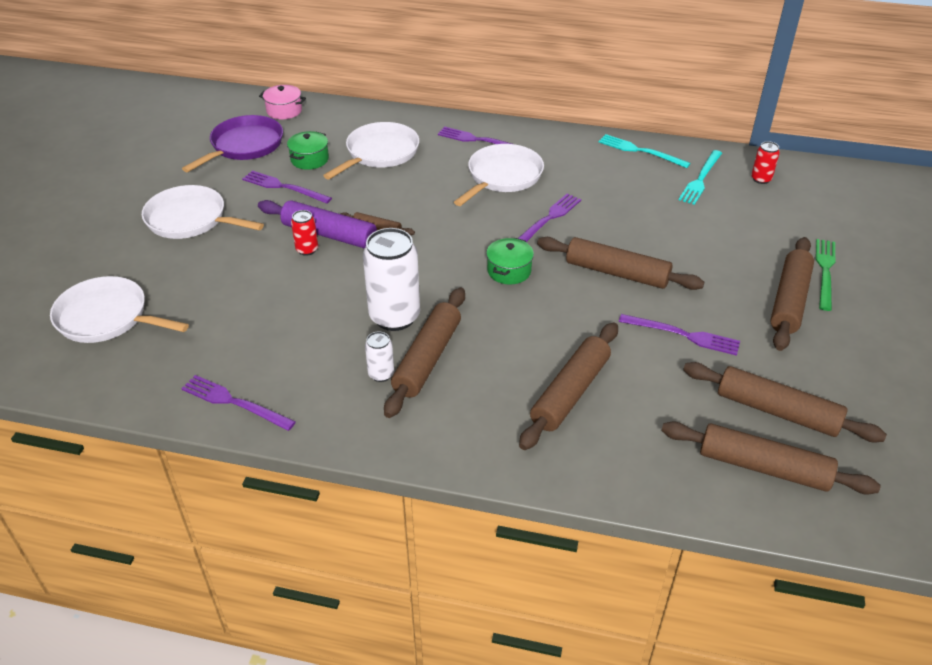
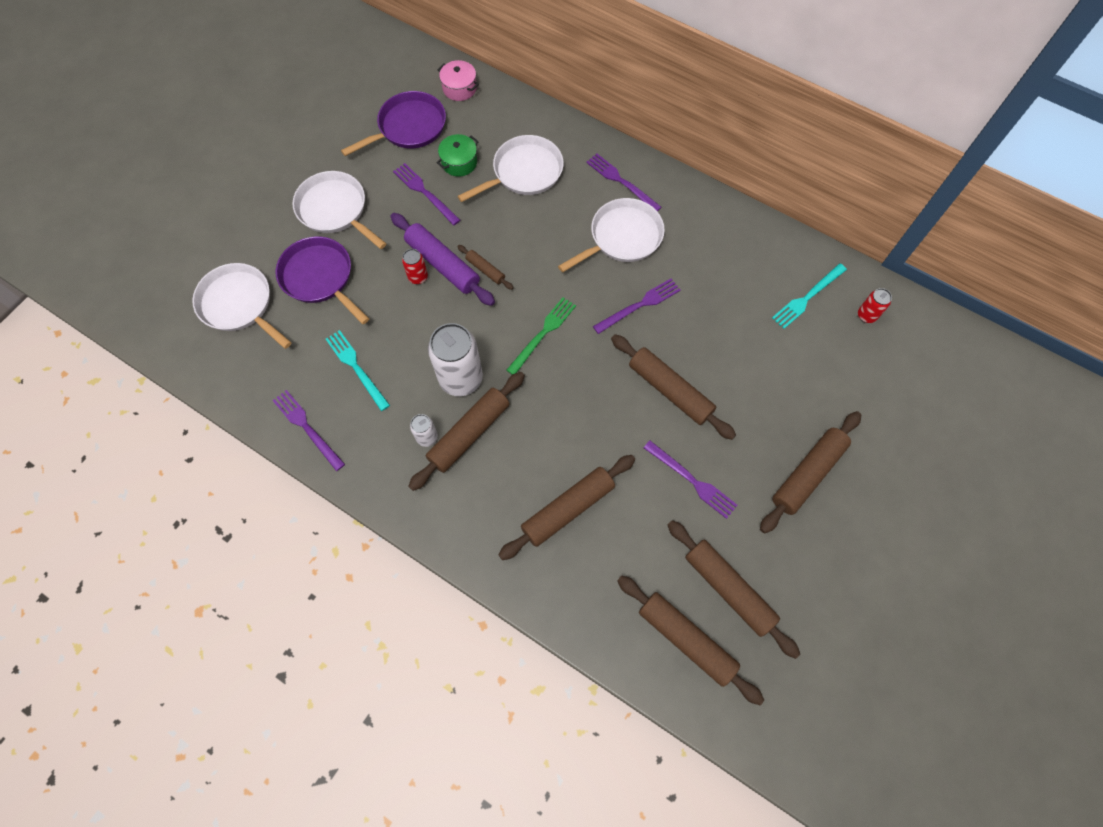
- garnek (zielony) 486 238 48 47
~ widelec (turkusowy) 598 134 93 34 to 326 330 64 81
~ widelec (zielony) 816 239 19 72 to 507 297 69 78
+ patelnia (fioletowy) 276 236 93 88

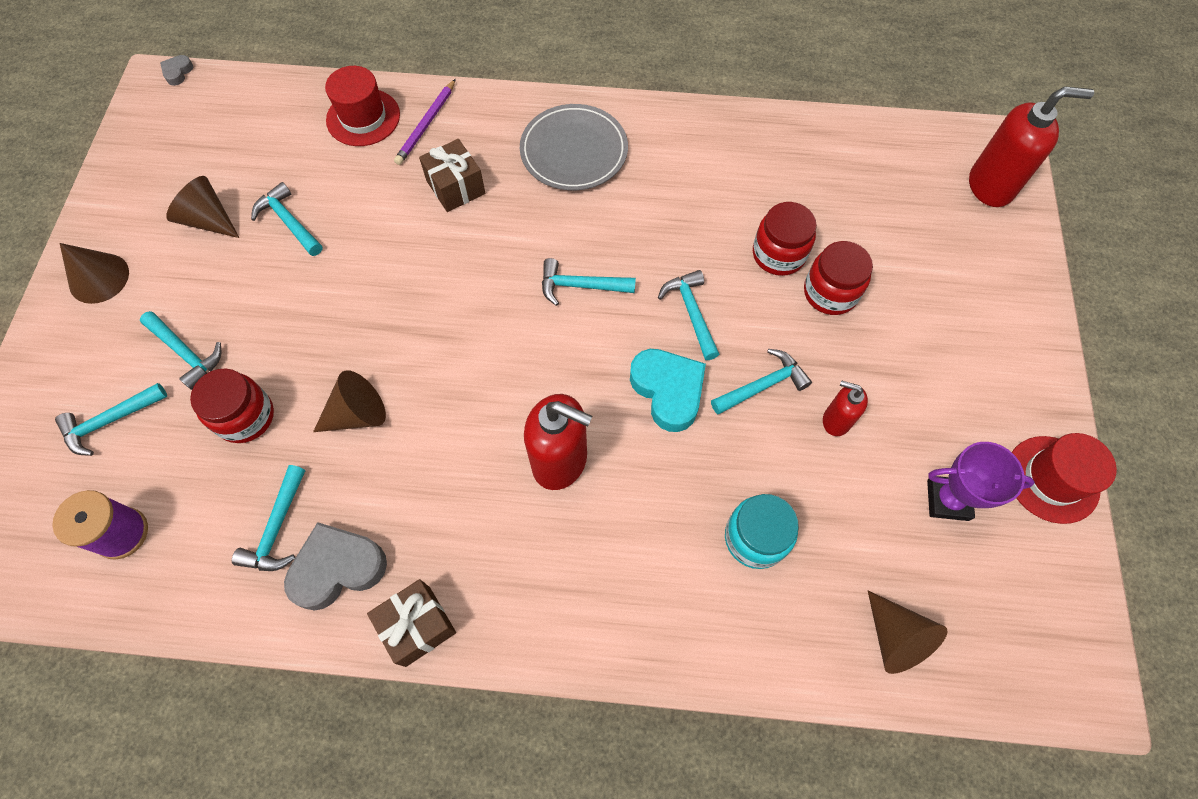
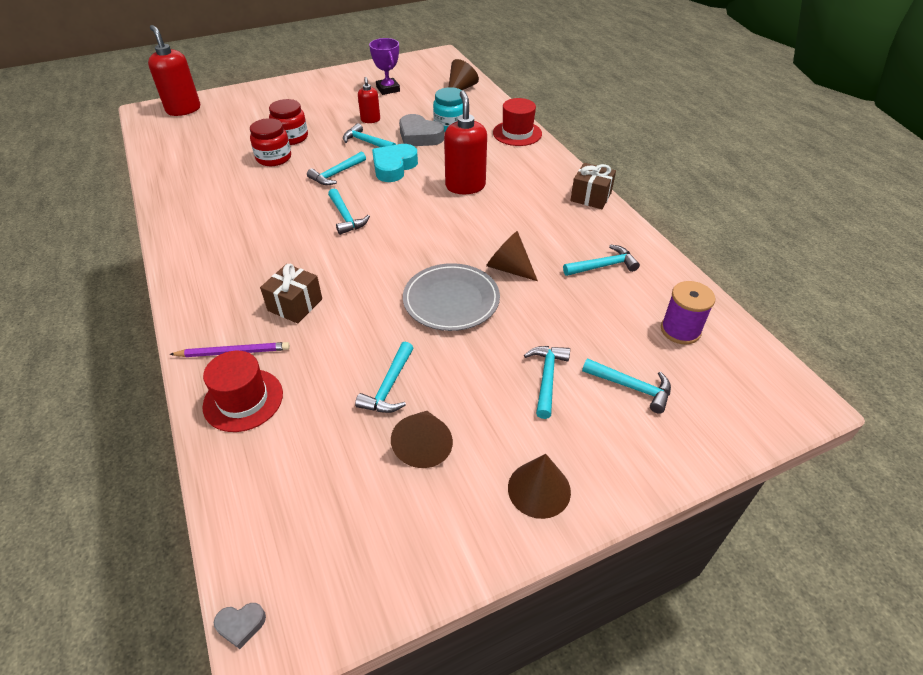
- słoik (czerwony) 190 368 84 75
~ serce (szary) 284 522 103 89 to 399 114 45 32
~ talerz (szary) 520 104 108 86 to 403 263 97 68
~ kapelusz (czerwony) 1012 433 105 91 to 493 98 49 48

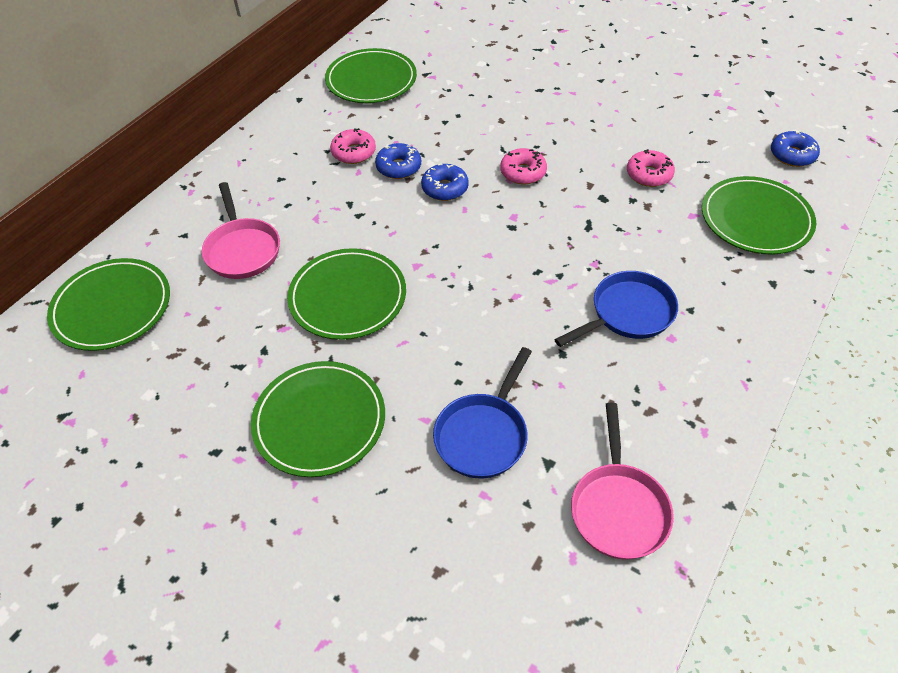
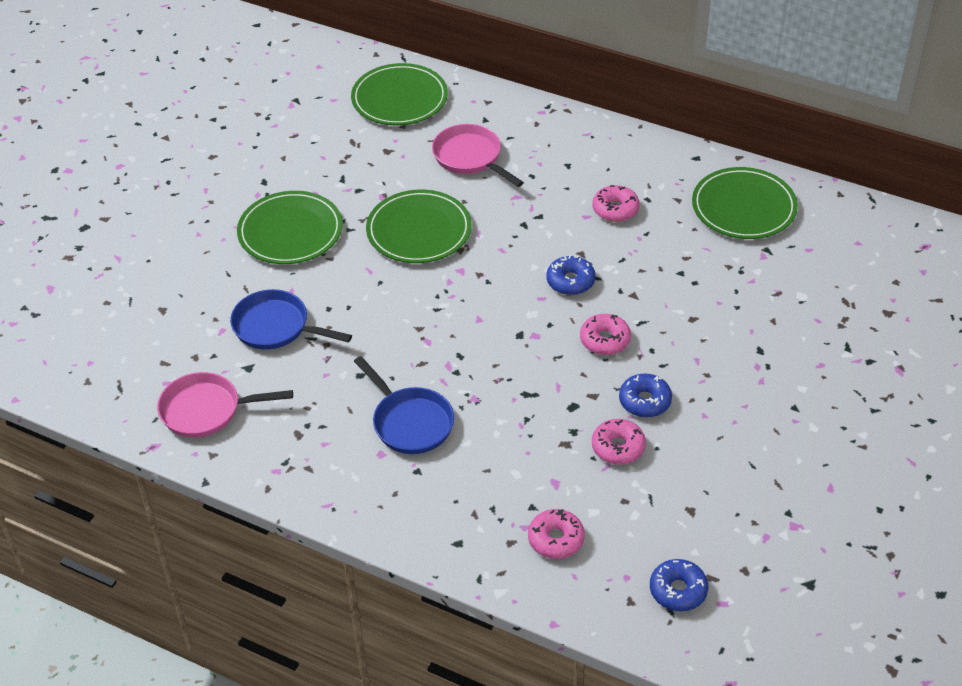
~ patelnia (różowy) 202 182 78 97 = 432 124 92 63 75 degrees clockwise
~ donut (niebieski) 375 143 46 36 to 619 374 53 44
~ talerz (zielony) 702 176 114 79 to donut (różowy) 528 509 57 50

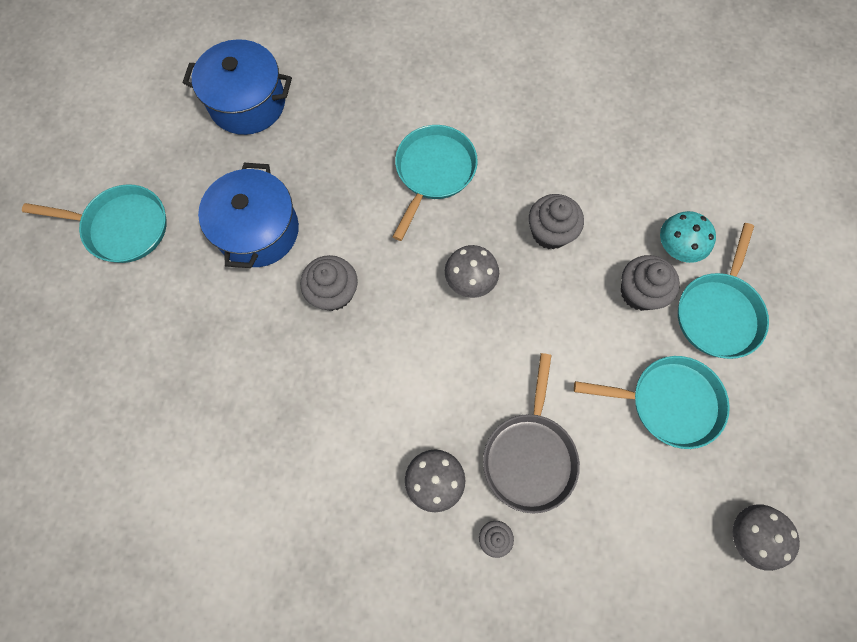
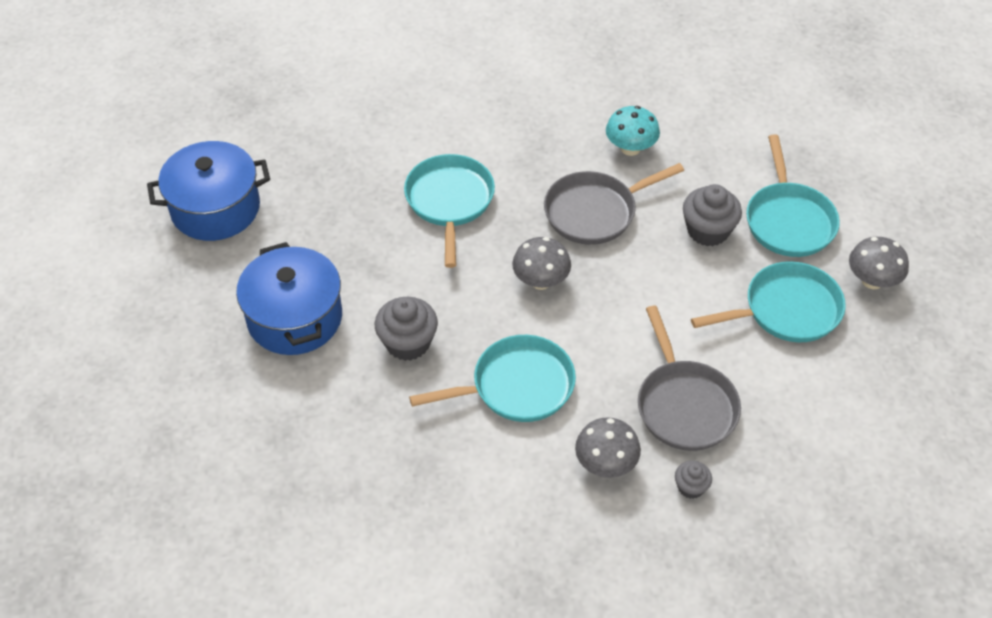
~ patelnia (turkusowy) 22 184 144 79 to 409 335 167 87
~ muffinka (szary) 529 194 55 55 to patelnia (szary) 544 163 140 82
~ grzyb (turkusowy) 660 211 56 52 to 606 106 54 50
~ grzyb (szary) 733 504 67 67 to 849 237 60 52

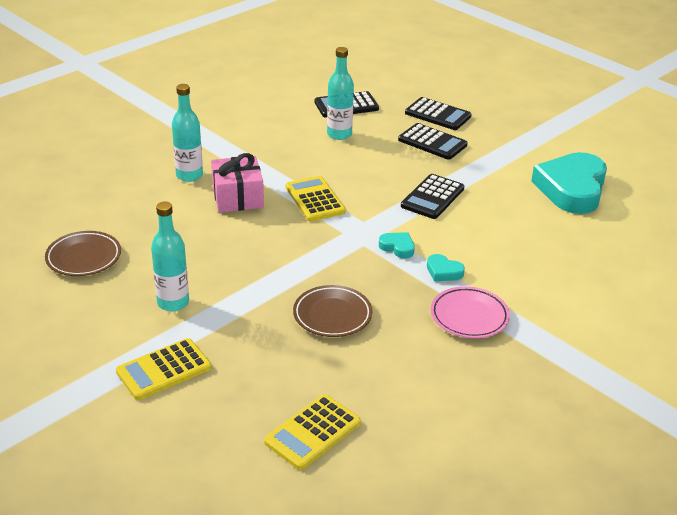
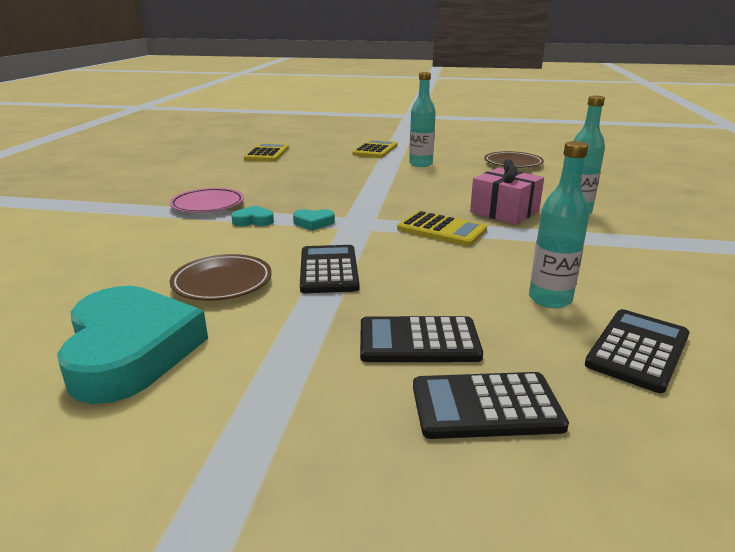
~ talerz (brązowy) 293 285 79 52 to 170 254 102 47

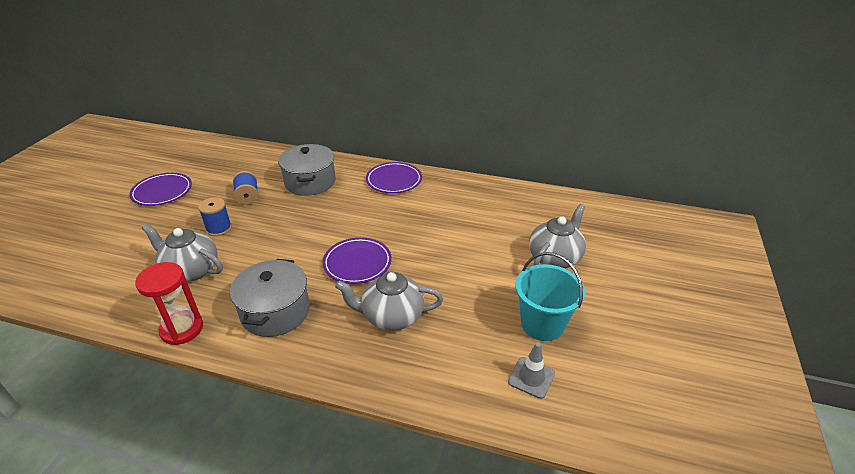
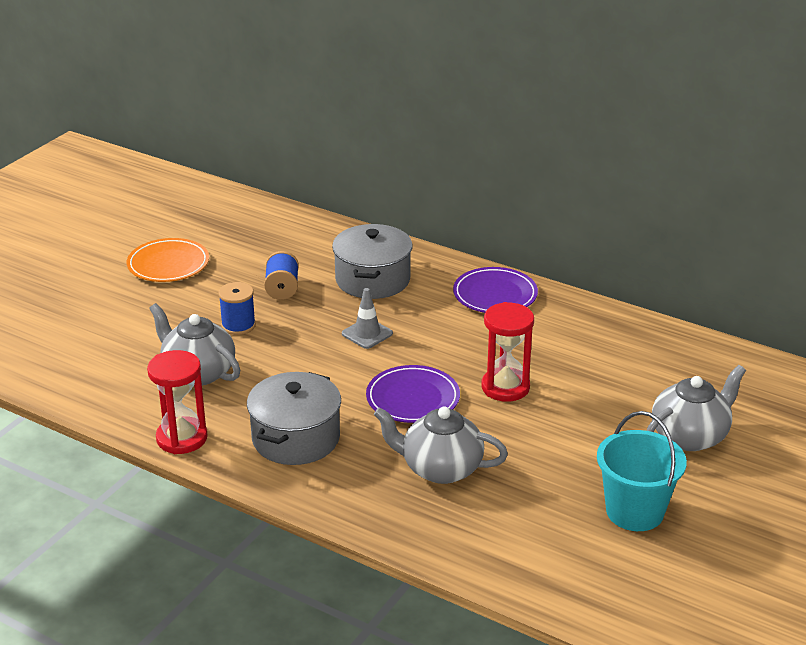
~ talerz (fioletowy) 129 173 63 33 to talerz (pomarańczowy) 127 238 82 44
~ pachołek (szary) 508 342 47 57 to 342 288 51 61
+ klepsydra (czerwony) 482 302 52 100

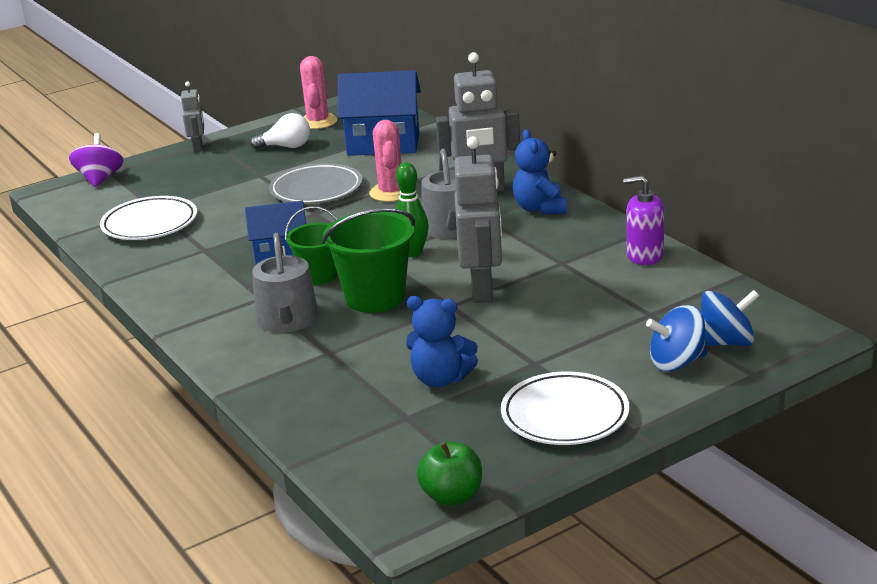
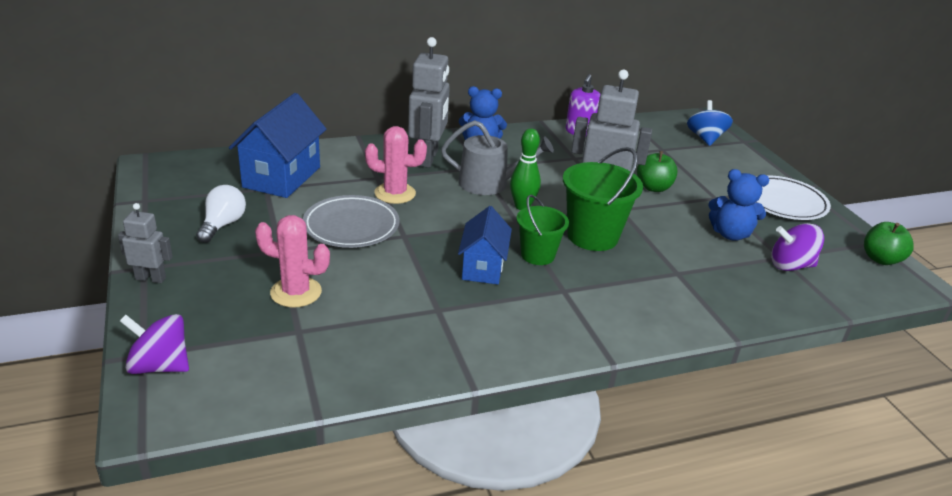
- talerz (biały) 100 196 97 44
- konewka (szary) 252 233 67 100
~ kaktus (różowy) 300 56 37 73 to 255 215 75 93
~ miś (niebieski) 406 296 72 91 = 708 169 61 71 75 degrees clockwise
- bączek (niebieski) 646 305 61 66
+ jabłko (zielony) 637 151 41 41
+ bączek (fioletowy) 771 223 53 48

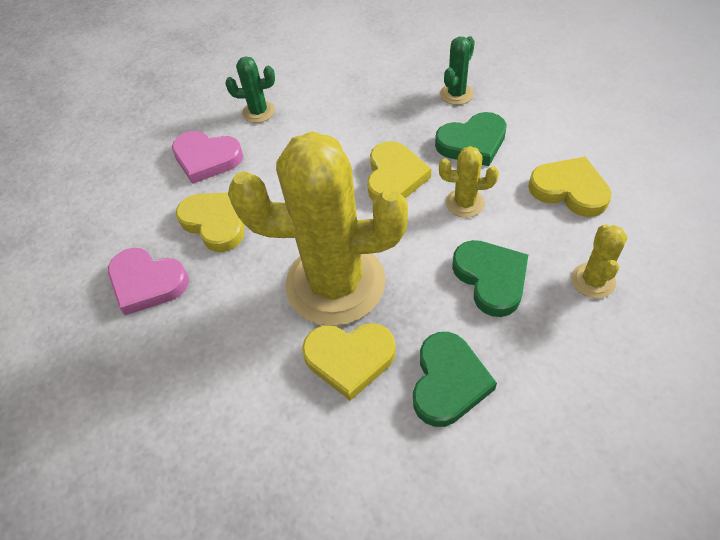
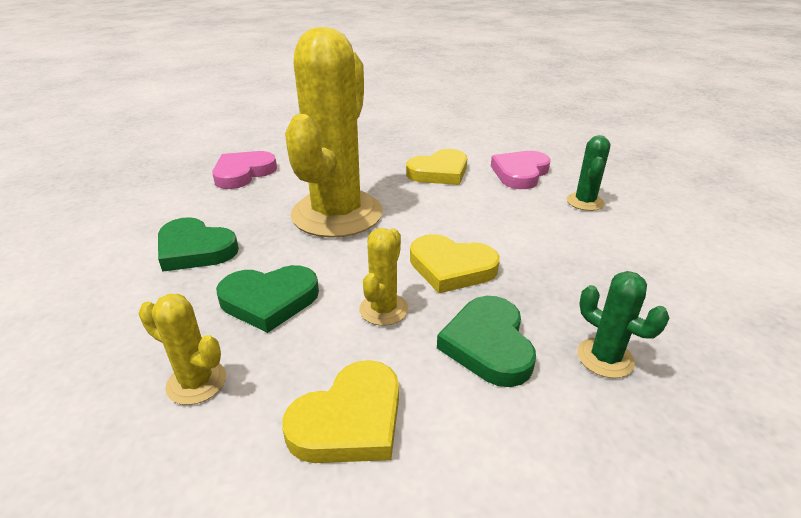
~ serce (różowy) 108 248 81 67 to 212 151 65 38
- serce (żółty) 302 323 94 78

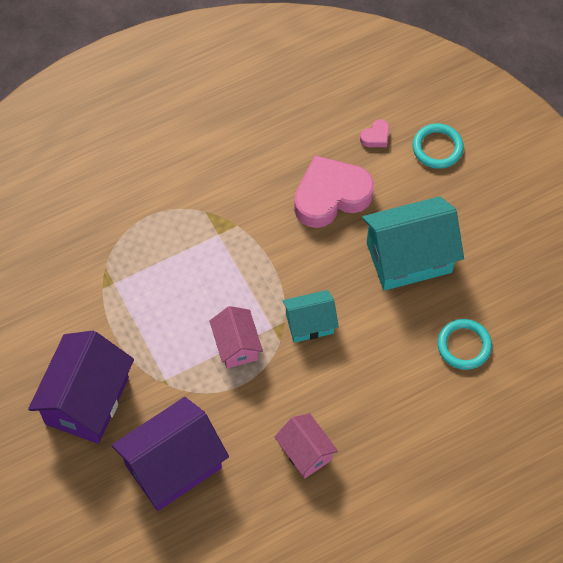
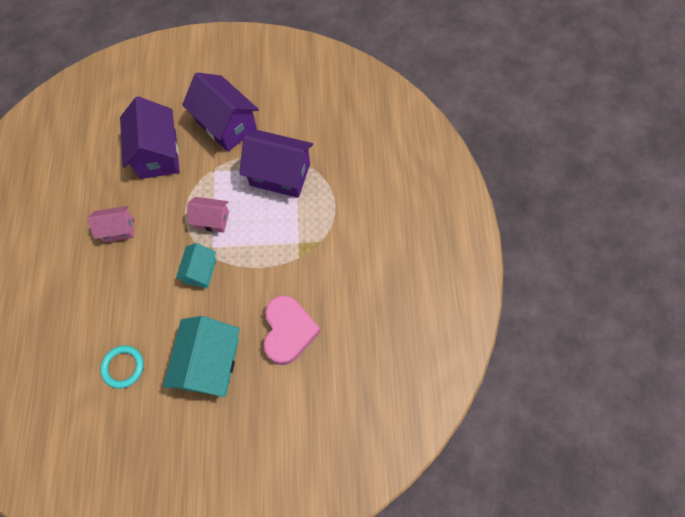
- serce (różowy) 360 119 29 28
- pierścień (turkusowy) 413 123 51 46
+ domek (fioletowy) 239 130 74 68

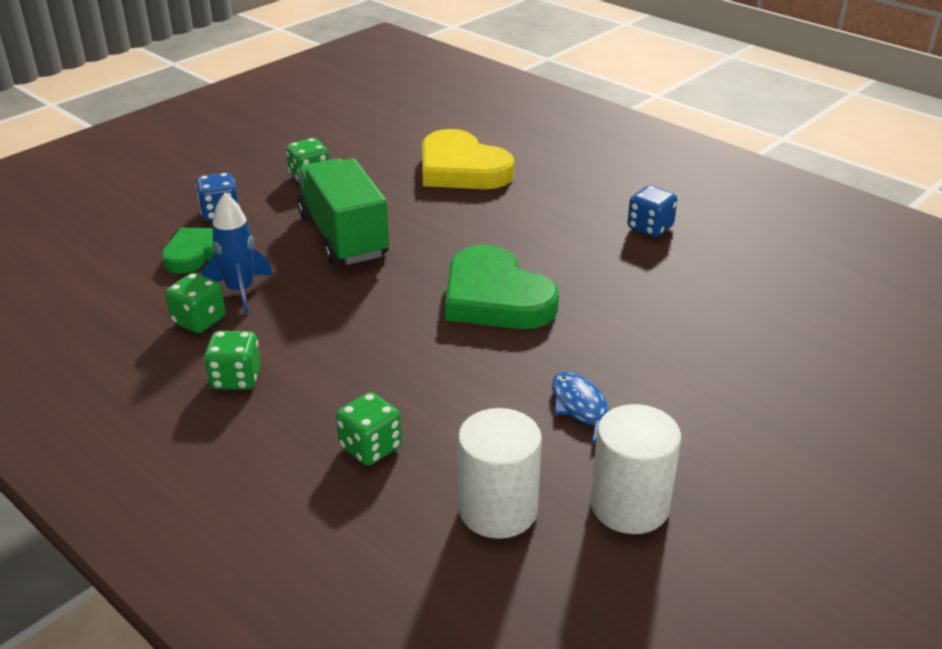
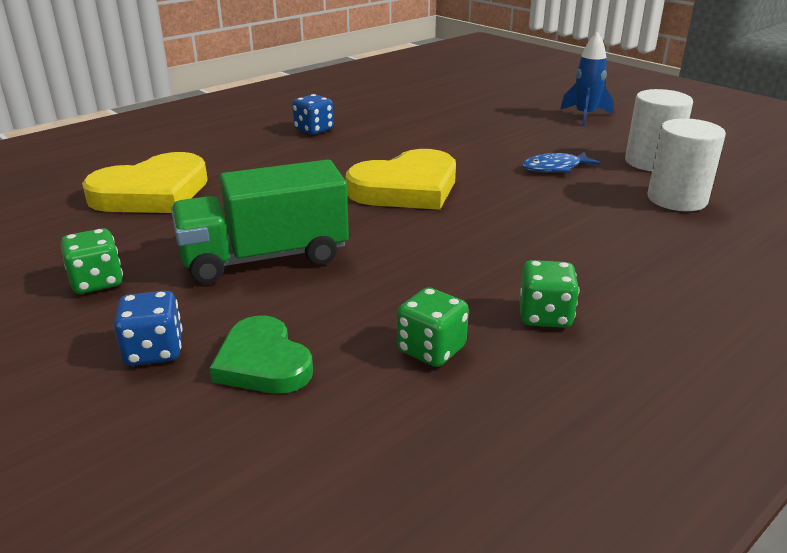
~ rakieta (niebieski) 202 193 71 121 to 560 32 53 94
- kostka do gry (zielony) 336 392 66 74
~ serce (zielony) 445 245 114 84 to serce (żółty) 346 149 110 61

